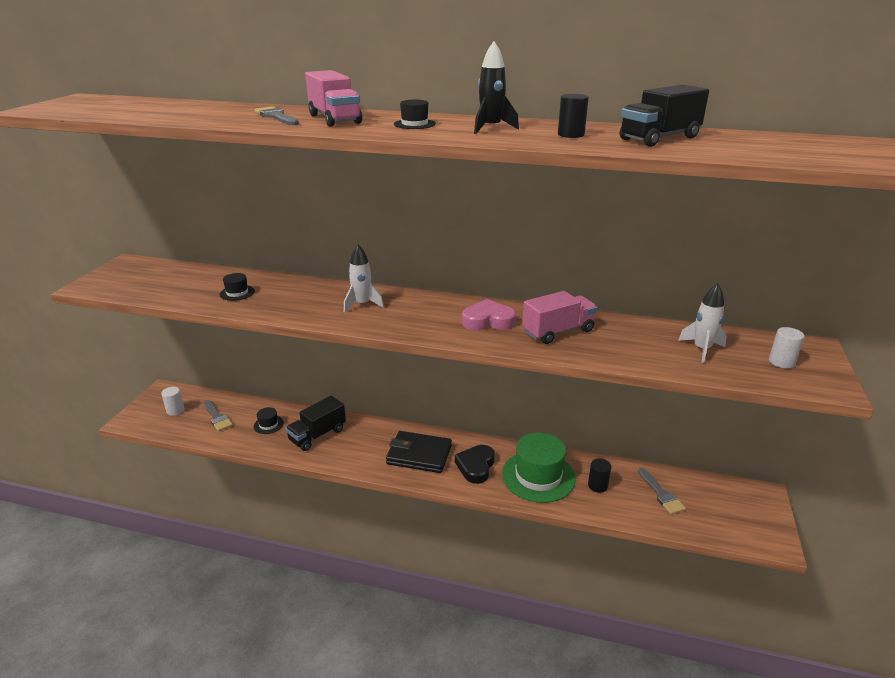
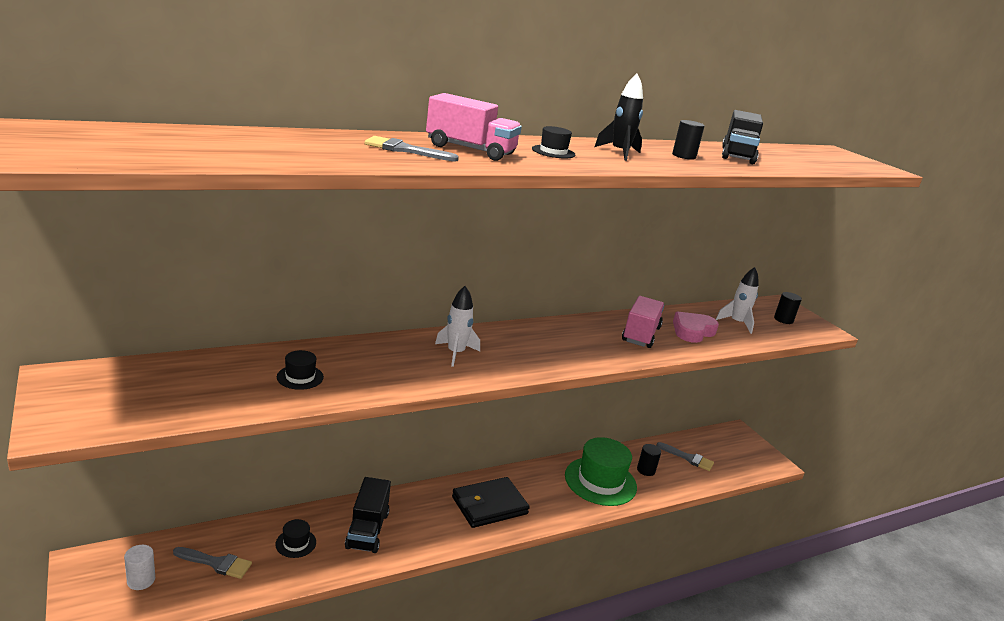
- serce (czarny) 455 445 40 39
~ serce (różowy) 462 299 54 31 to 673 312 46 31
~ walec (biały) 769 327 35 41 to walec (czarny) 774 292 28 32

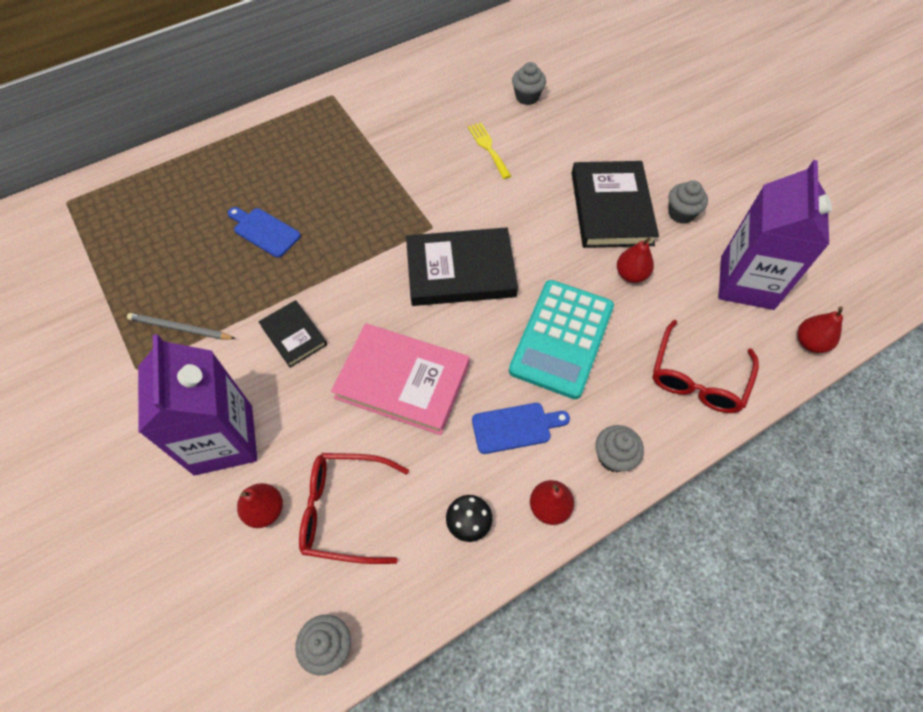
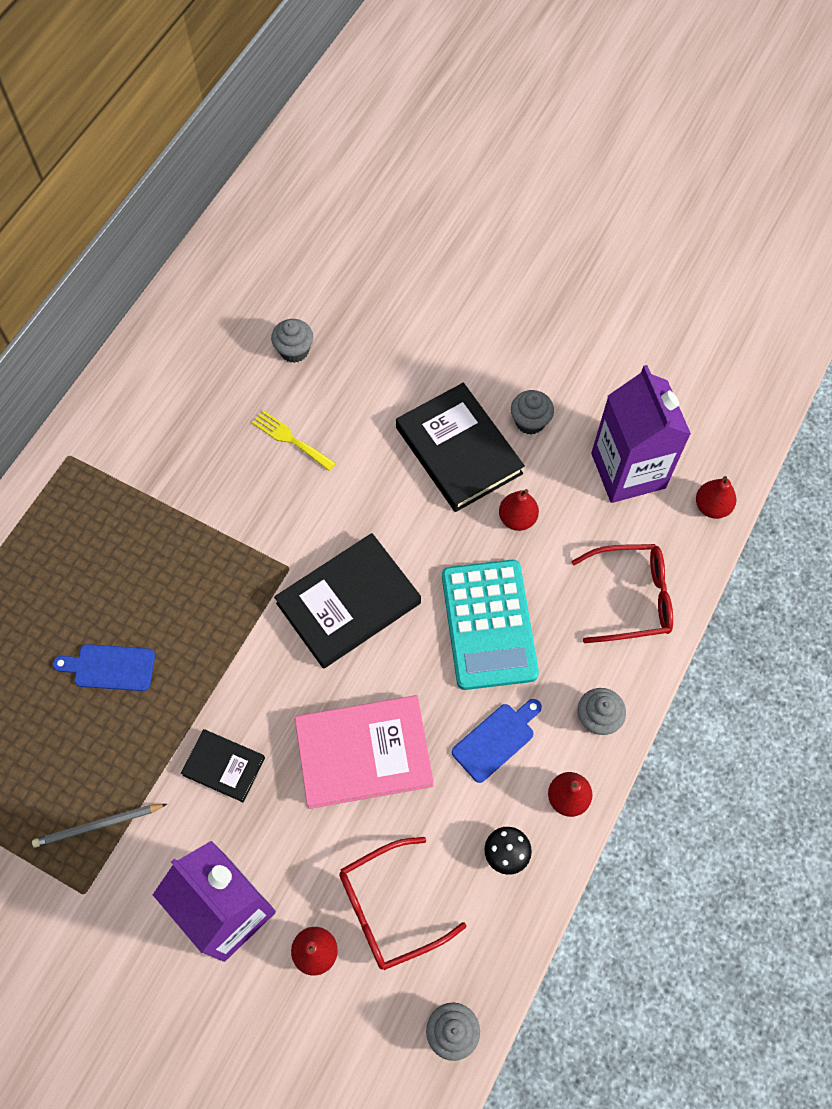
~ okulary (czerwony) 653 320 106 93 = 571 544 102 99 90 degrees counterclockwise

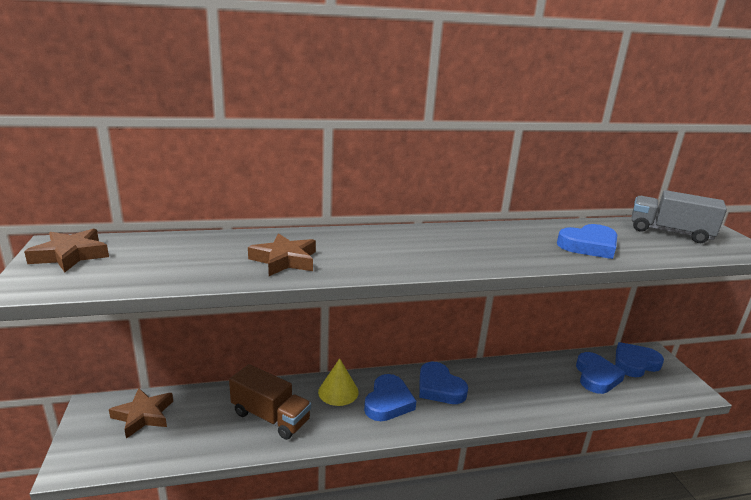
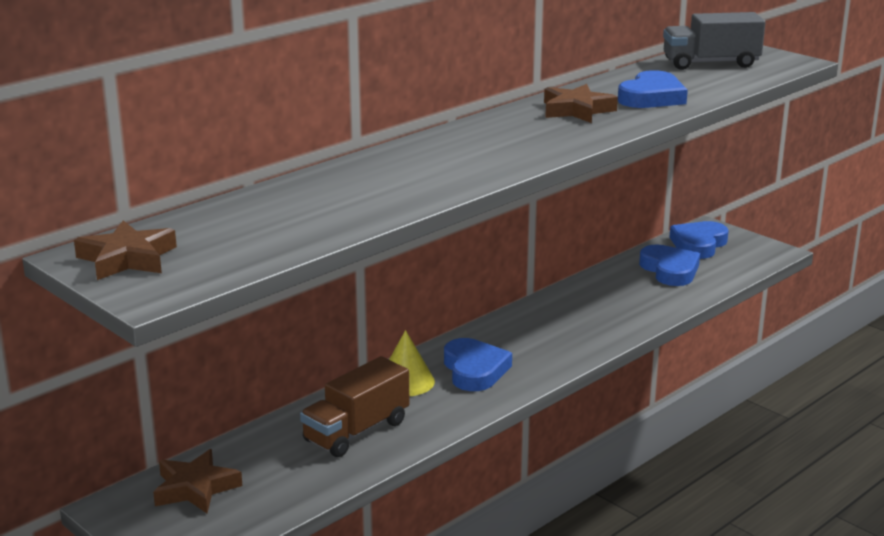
~ ciężarówka (brązowy) 229 364 82 76 = 300 356 109 101 135 degrees clockwise
~ gwiazda (brązowy) 248 233 68 43 to 544 84 74 39
- serce (niebieski) 419 362 49 42

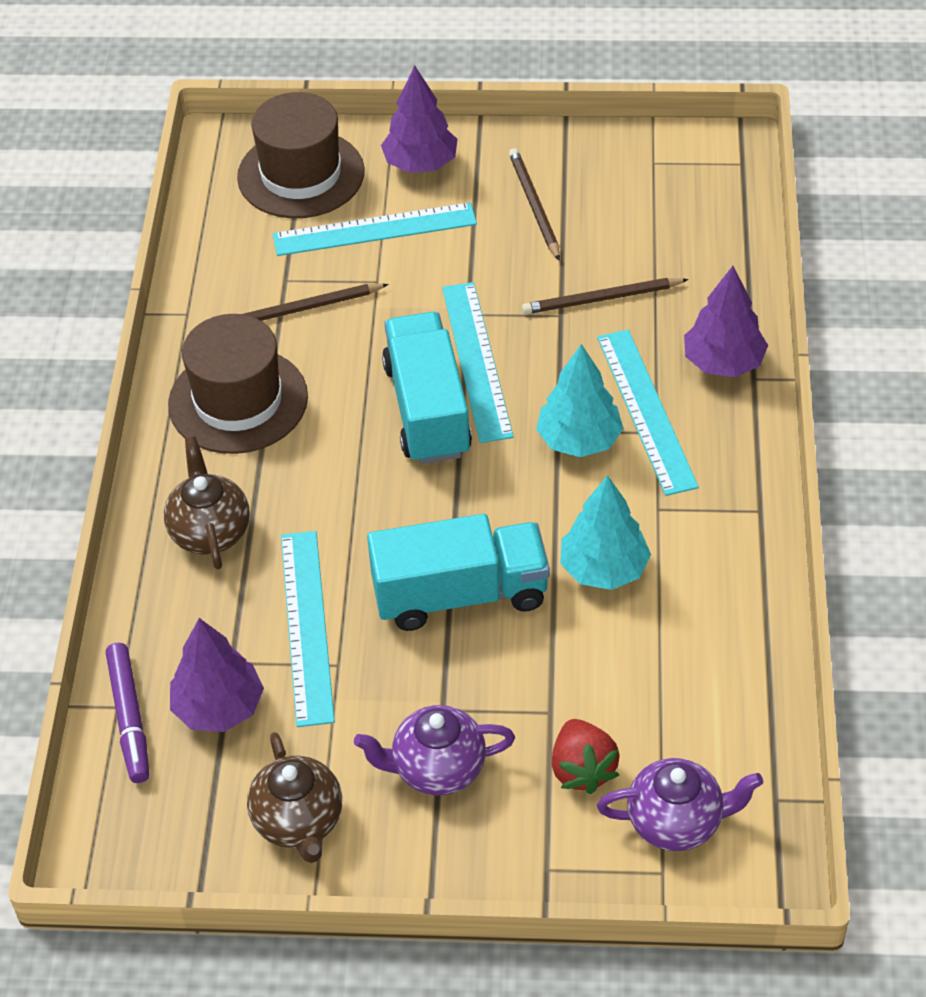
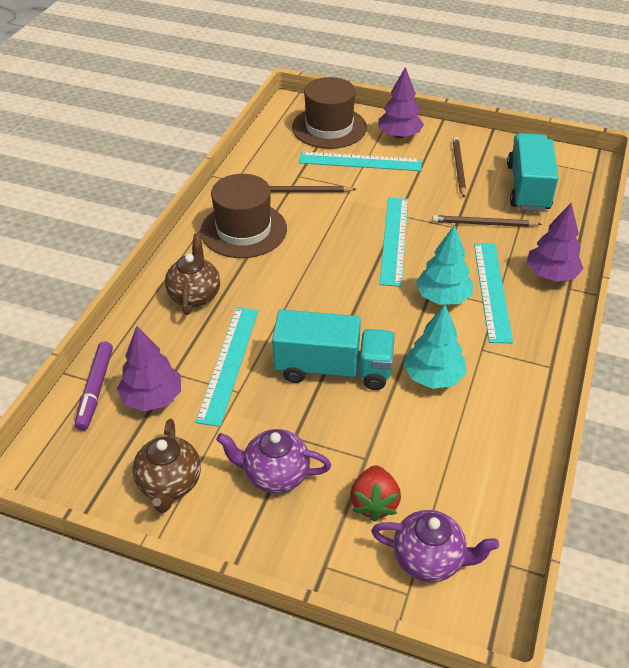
~ ciężarówka (turkusowy) 382 312 90 152 to 507 133 52 79

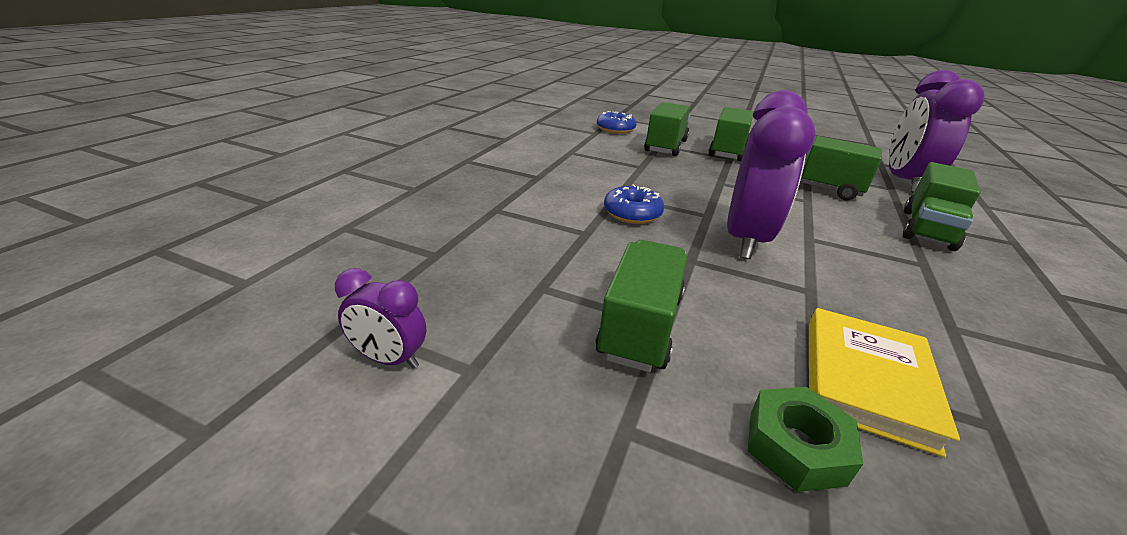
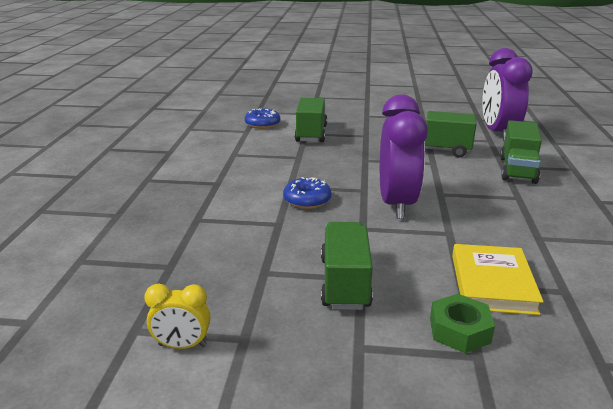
~ budzik (fioletowy) 335 268 91 101 to budzik (żółty) 144 284 66 65
- ciężarówka (zielony) 708 107 45 54

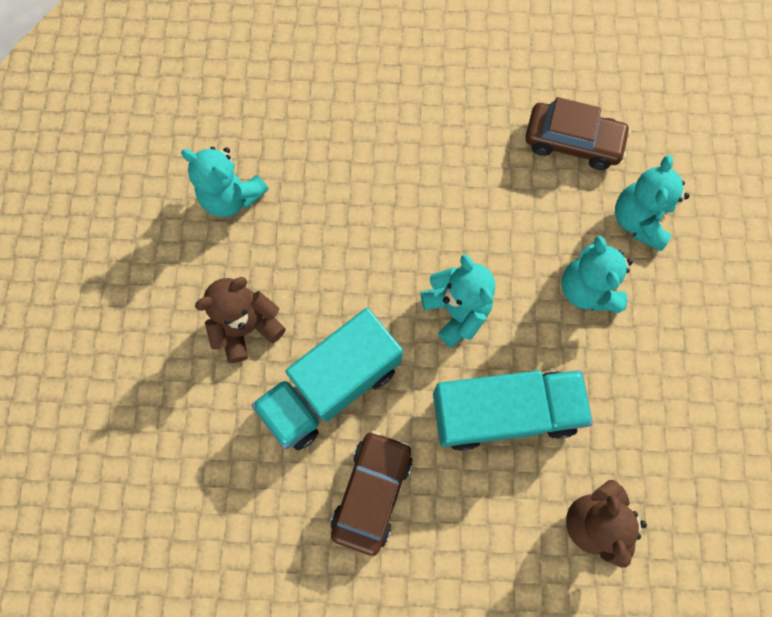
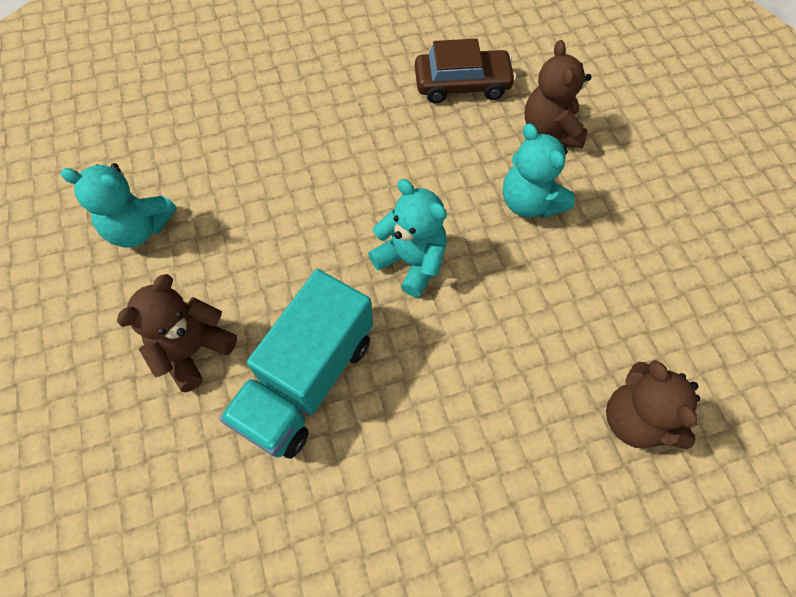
- samochód (brązowy) 331 431 82 125
- ciężarówka (turkusowy) 433 370 160 81
~ miś (turkusowy) 615 155 74 96 to miś (brązowy) 525 40 66 108

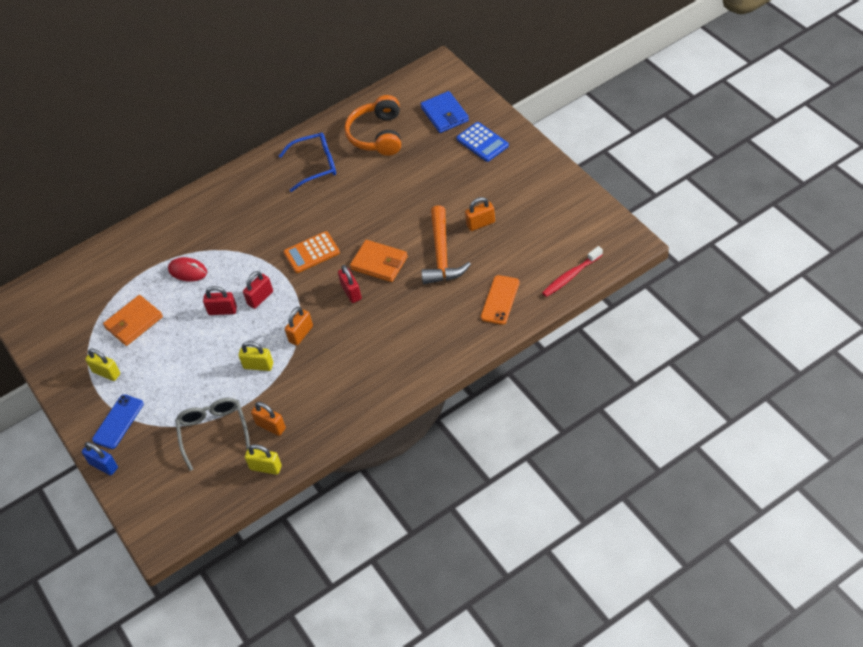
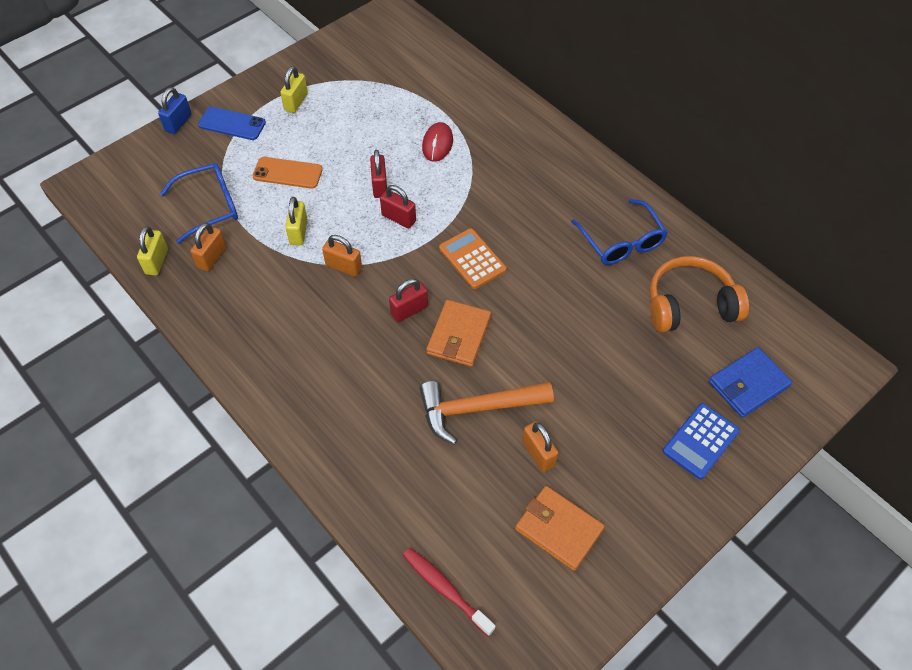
~ portfel (pomarańczowy) 103 295 60 51 to 515 486 90 85
~ okulary (szary) 175 398 75 73 to okulary (niebieski) 160 163 78 81
~ telefon (pomarańczowy) 481 275 39 50 to 252 157 71 32

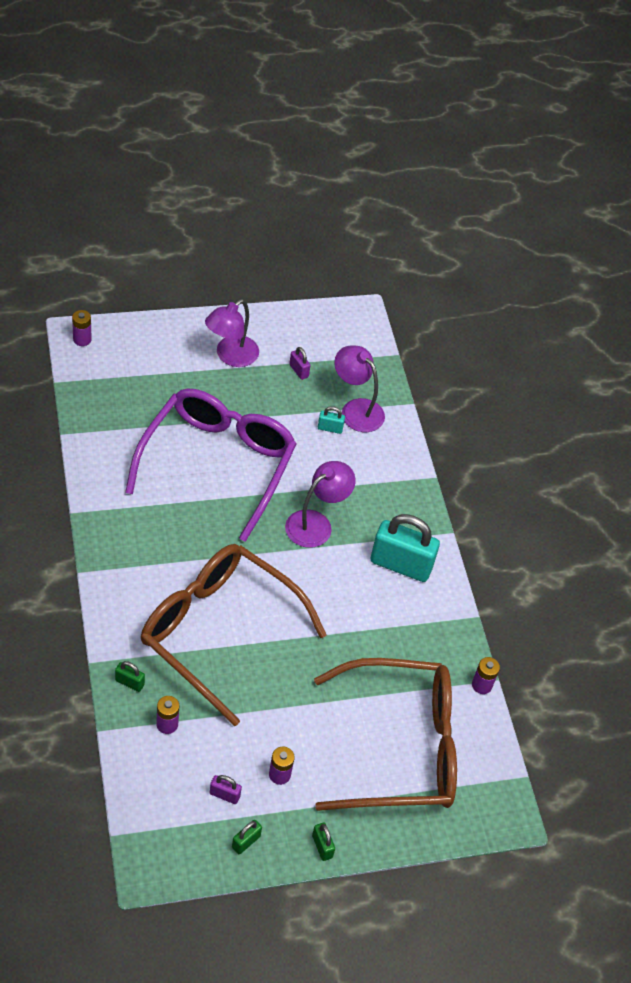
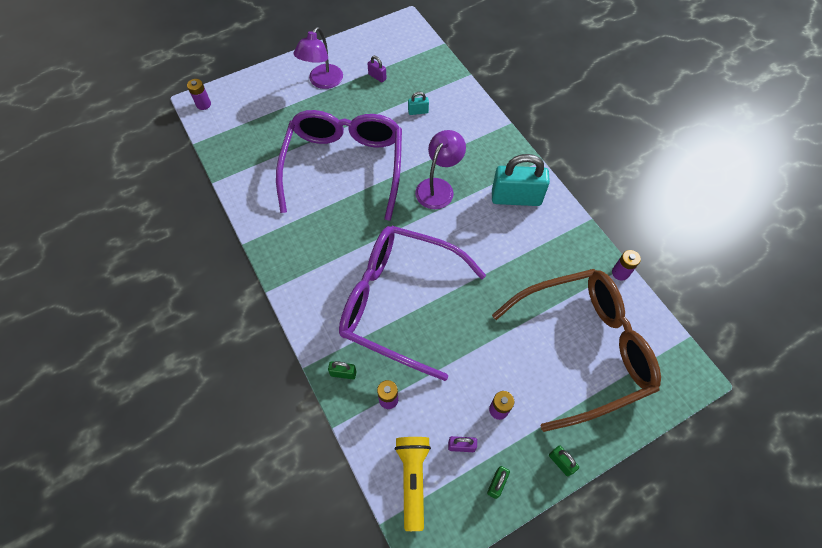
~ okulary (brązowy) 141 544 186 183 to okulary (fioletowy) 339 226 147 155
- lampka (fioletowy) 334 346 51 86
+ latarka (żółty) 395 437 36 94

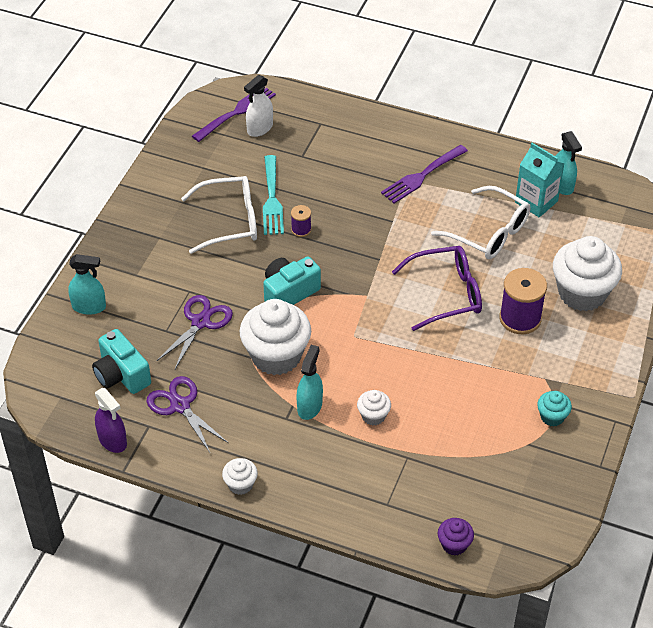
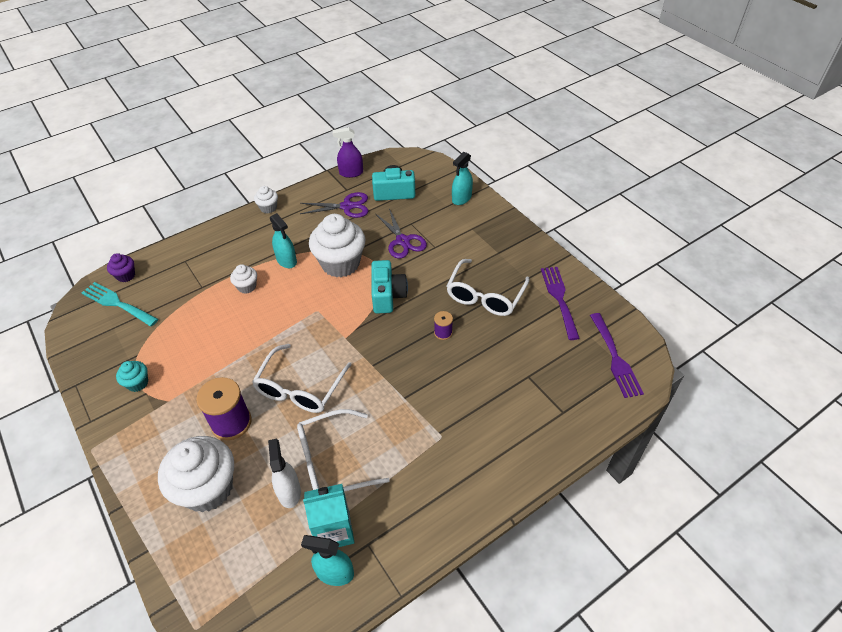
~ spryskiwacz (biały) 244 75 29 62 to 268 439 33 69
~ widelec (turkusowy) 263 155 21 80 to 82 282 76 45
~ widelec (fioletowy) 381 145 87 59 to 541 267 39 73
~ okulary (fioletowy) 392 246 90 85 to okulary (biały) 252 344 100 69

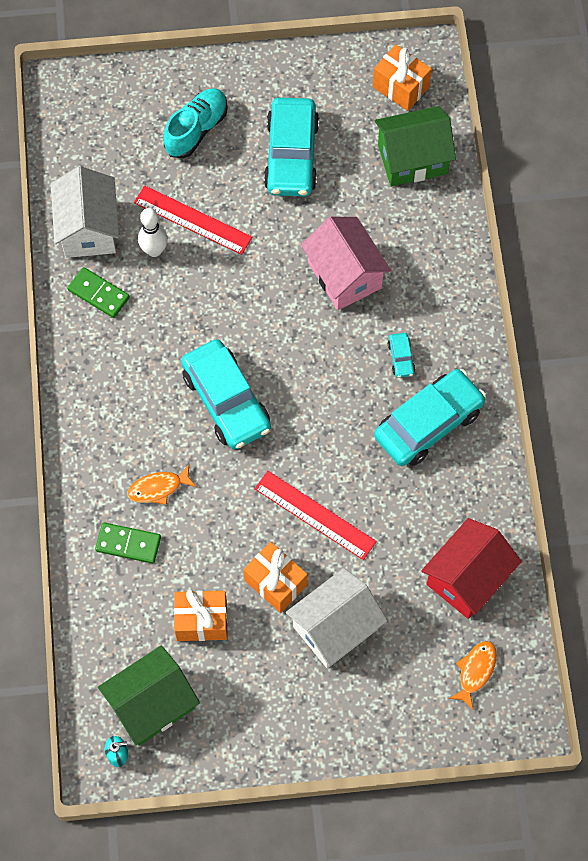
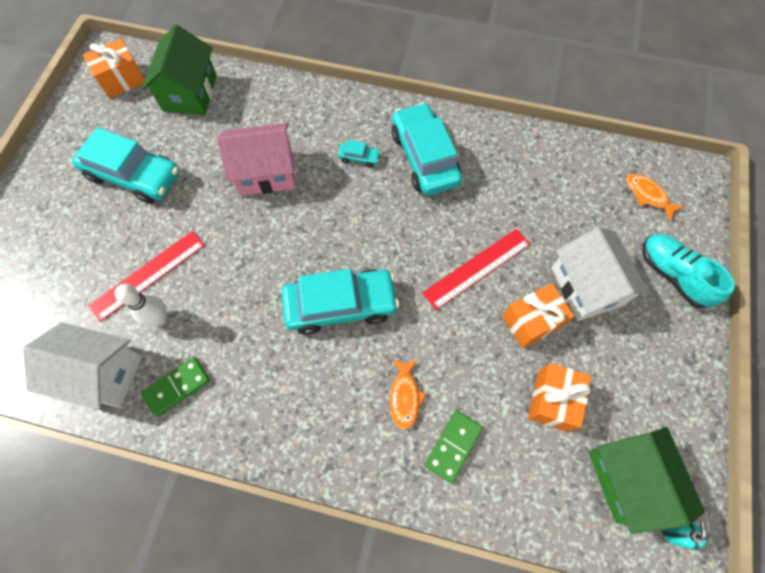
~ but (turkusowy) 163 88 65 70 to 642 234 93 74
- domek (czerwony) 422 518 100 101

